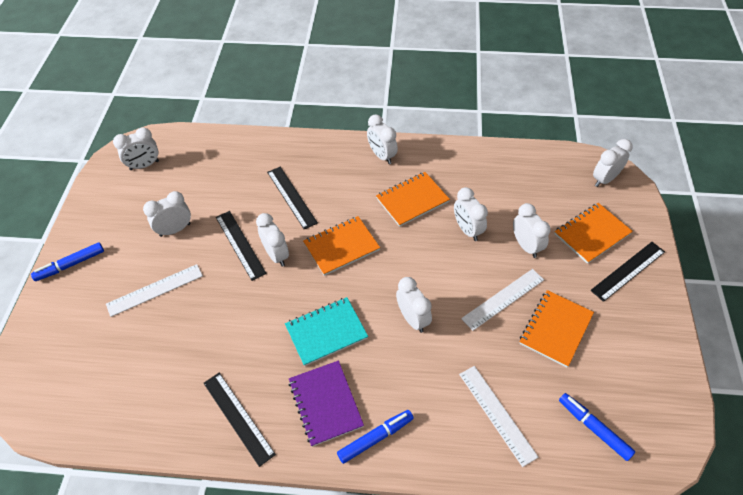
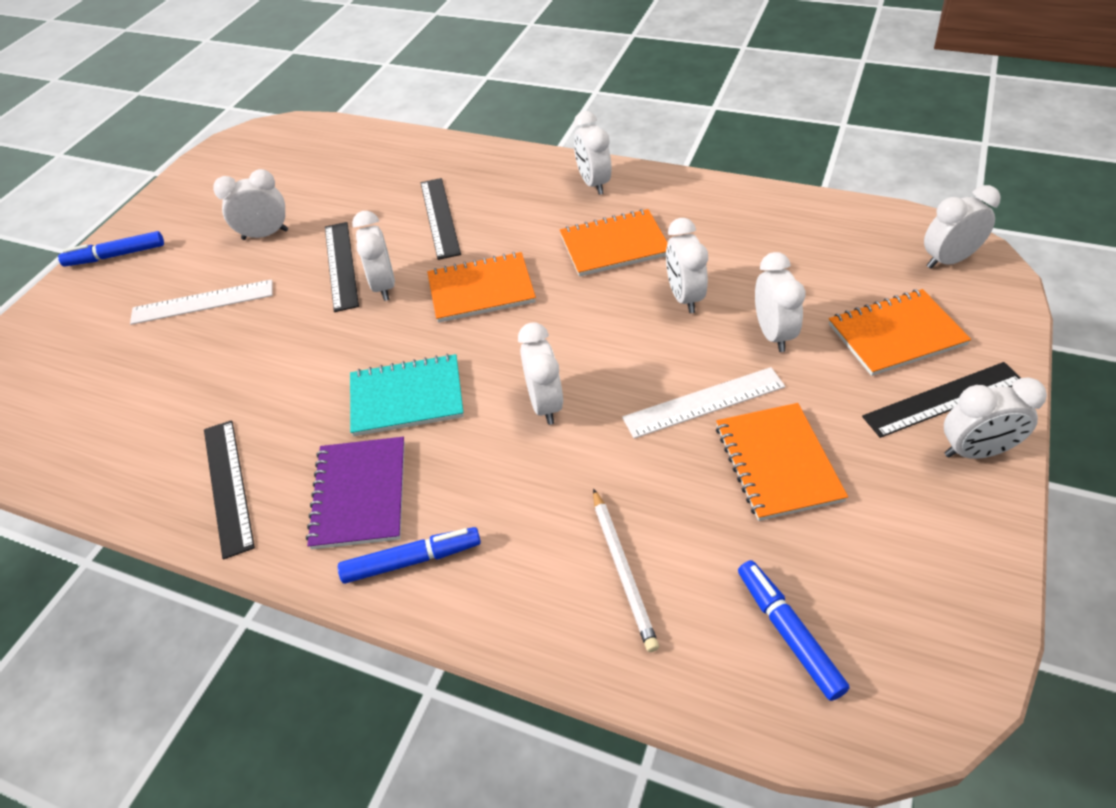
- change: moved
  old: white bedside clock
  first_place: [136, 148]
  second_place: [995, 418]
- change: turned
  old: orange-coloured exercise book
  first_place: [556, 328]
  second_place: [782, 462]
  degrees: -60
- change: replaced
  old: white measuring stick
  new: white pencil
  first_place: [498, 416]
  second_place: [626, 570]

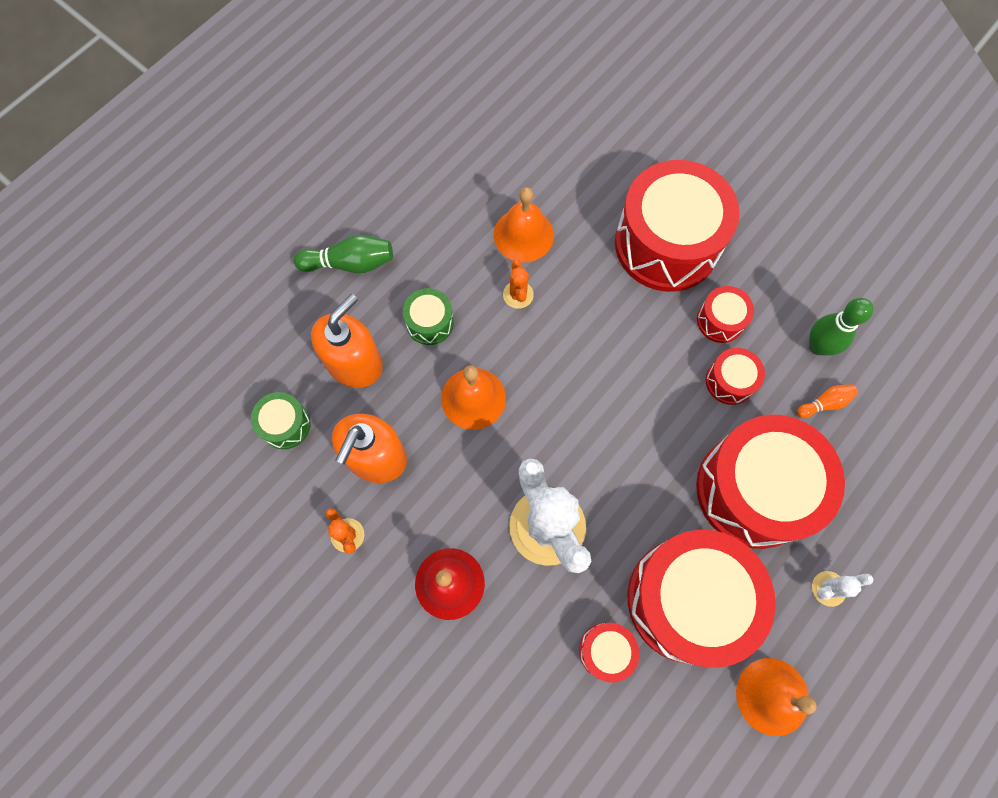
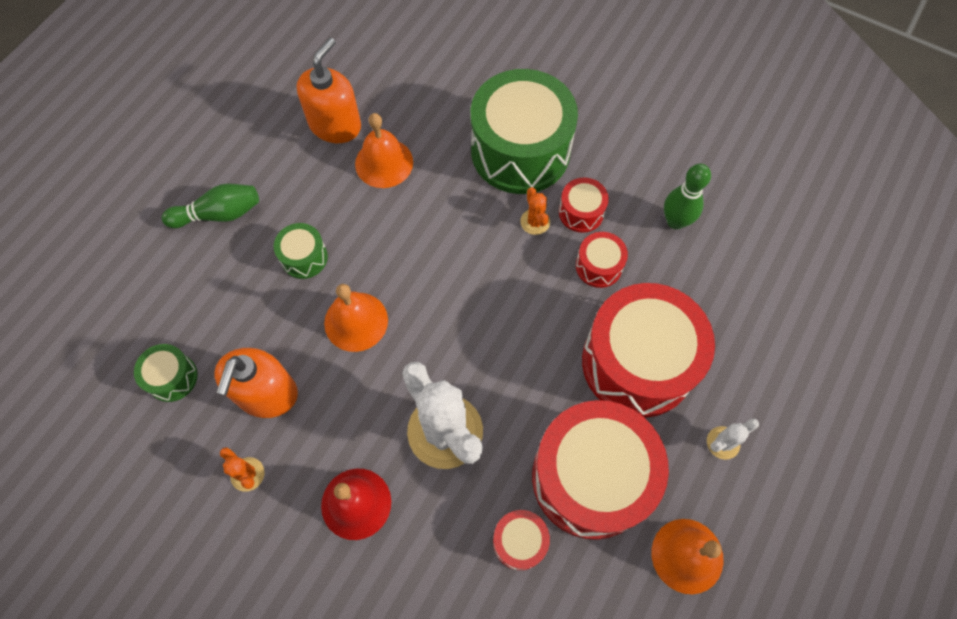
- change: recoloured
  old: scarlet toy drum
  new: leaf-green toy drum
  first_place: [677, 226]
  second_place: [524, 131]
- change: moved
  old: orange-coloured saguaro cactus
  first_place: [518, 284]
  second_place: [535, 211]
- change: moved
  old: orange-coloured soap dispenser
  first_place: [346, 341]
  second_place: [329, 90]
- change: removed
  old: orange-coloured skittle
  first_place: [827, 401]

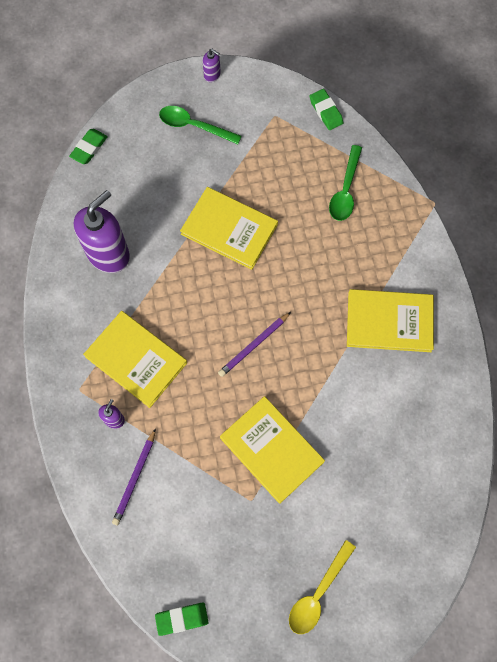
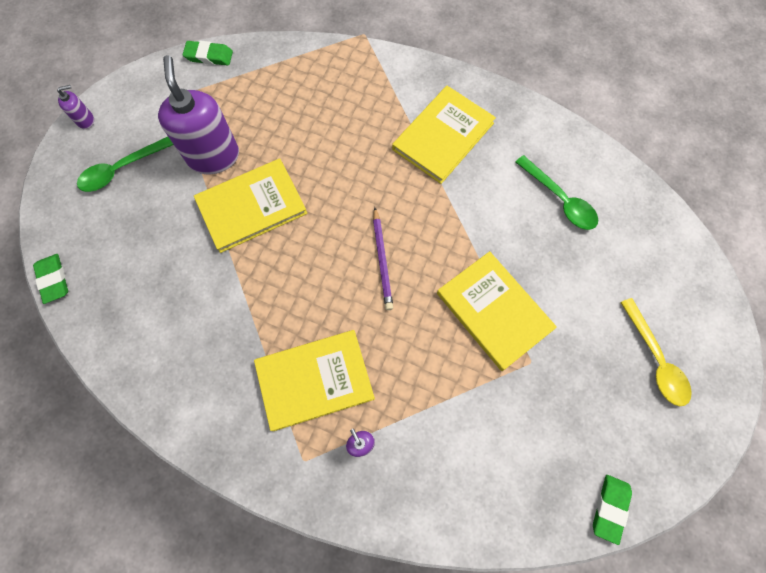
- change: moved
  old: leaf-green spoon
  first_place: [345, 183]
  second_place: [556, 192]
- change: moved
  old: royal purple soap dispenser
  first_place: [102, 231]
  second_place: [198, 114]
- change: turned
  old: bright yellow hardback
  first_place: [272, 450]
  second_place: [497, 311]
  degrees: 60
- change: removed
  old: royal purple pencil
  first_place: [134, 477]

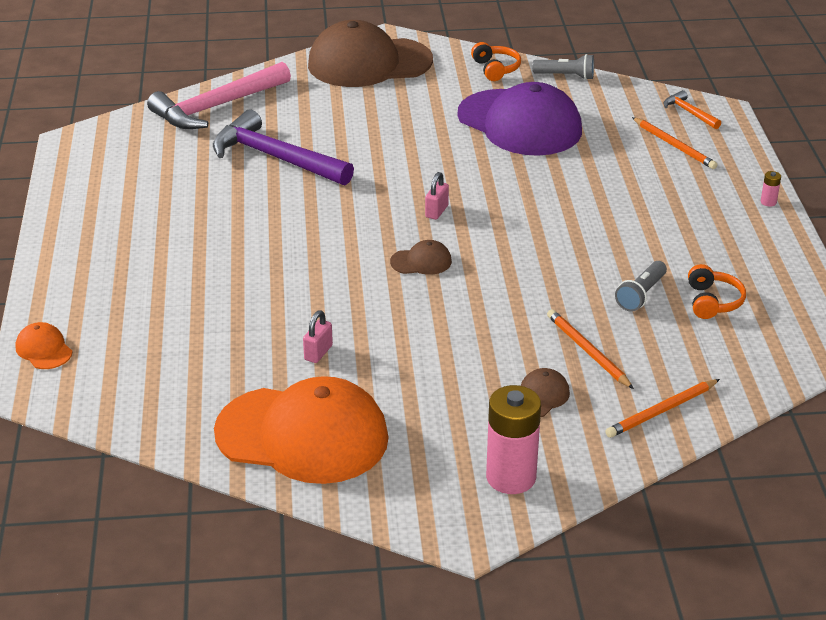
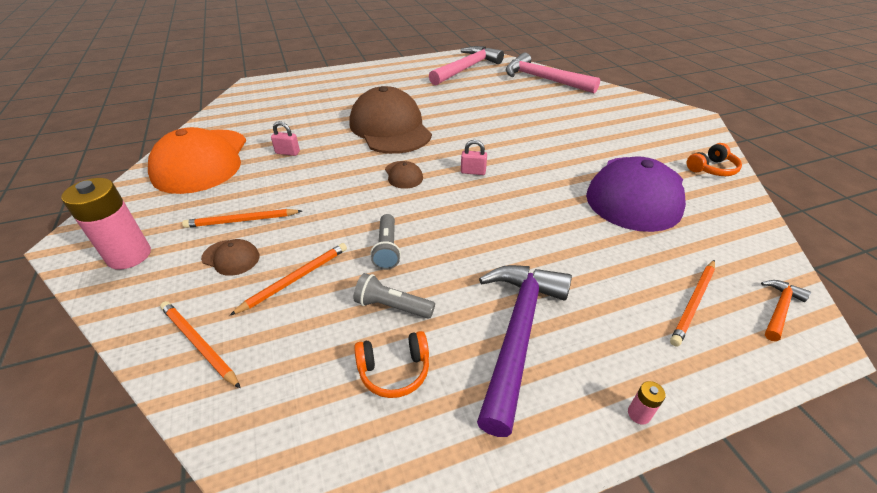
- change: moved
  old: brown cap
  first_place: [370, 53]
  second_place: [390, 120]
- change: moved
  old: grey pocket torch
  first_place: [563, 67]
  second_place: [385, 242]
- change: moved
  old: royal purple hammer
  first_place: [283, 147]
  second_place: [524, 351]
- change: removed
  old: orange-coloured cap
  first_place: [43, 345]
- change: added
  new: rose-pink hammer
  second_place: [466, 65]
- change: added
  new: orange-coloured pencil
  second_place: [242, 218]

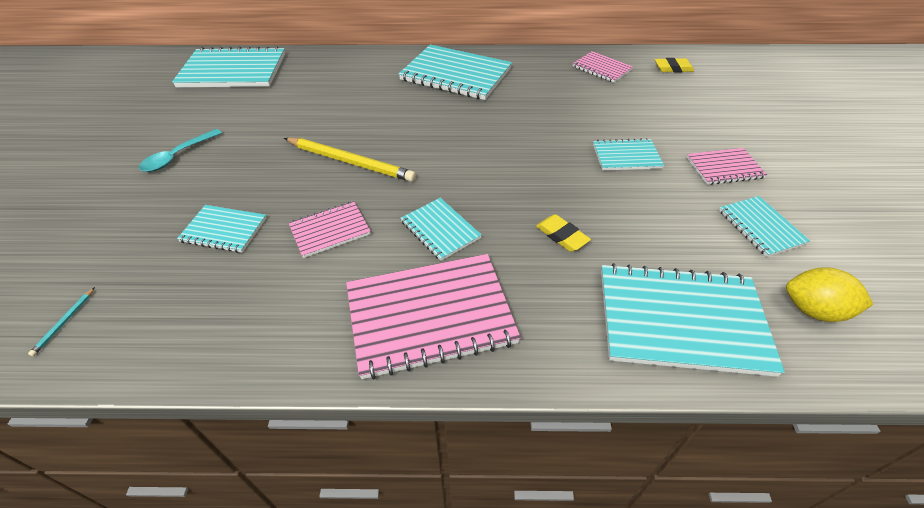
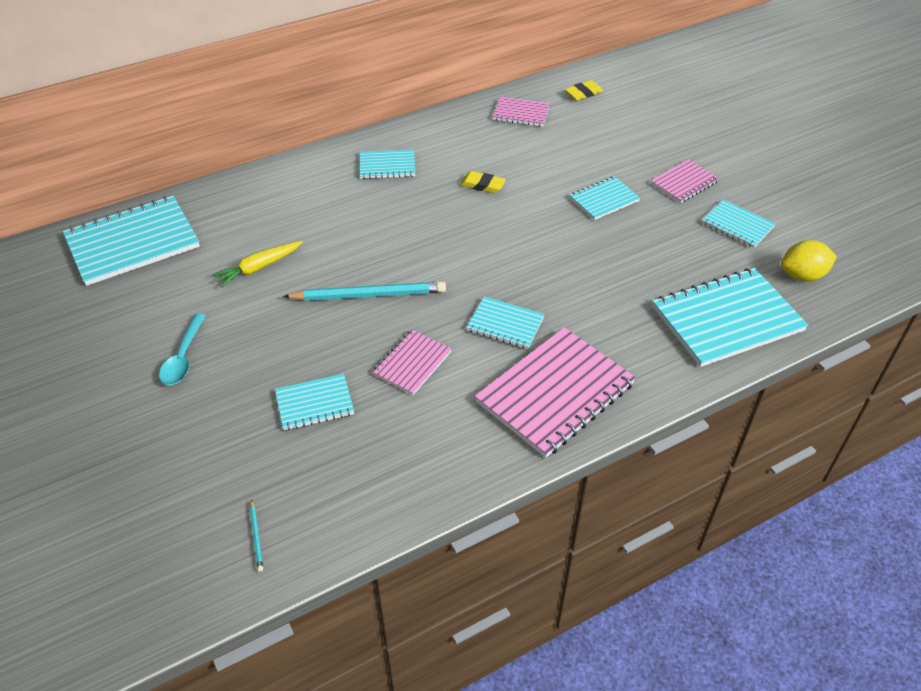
- change: resized
  old: teal exercise book
  first_place: [455, 72]
  second_place: [388, 164]
  factor: 0.53
- change: recoloured
  old: bright yellow pencil
  new: teal pencil
  first_place: [350, 160]
  second_place: [364, 291]
- change: moved
  old: bright yellow gum eraser
  first_place: [563, 233]
  second_place: [483, 182]
- change: added
  new: bright yellow root vegetable
  second_place: [257, 264]

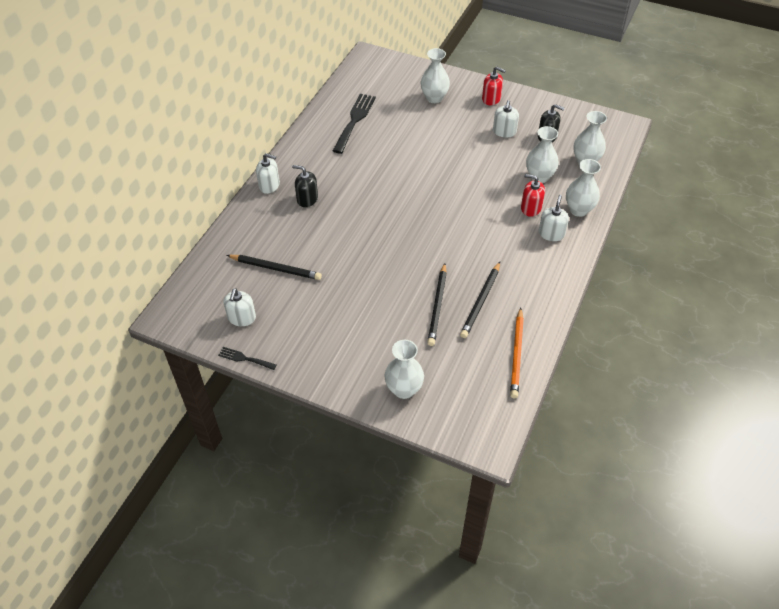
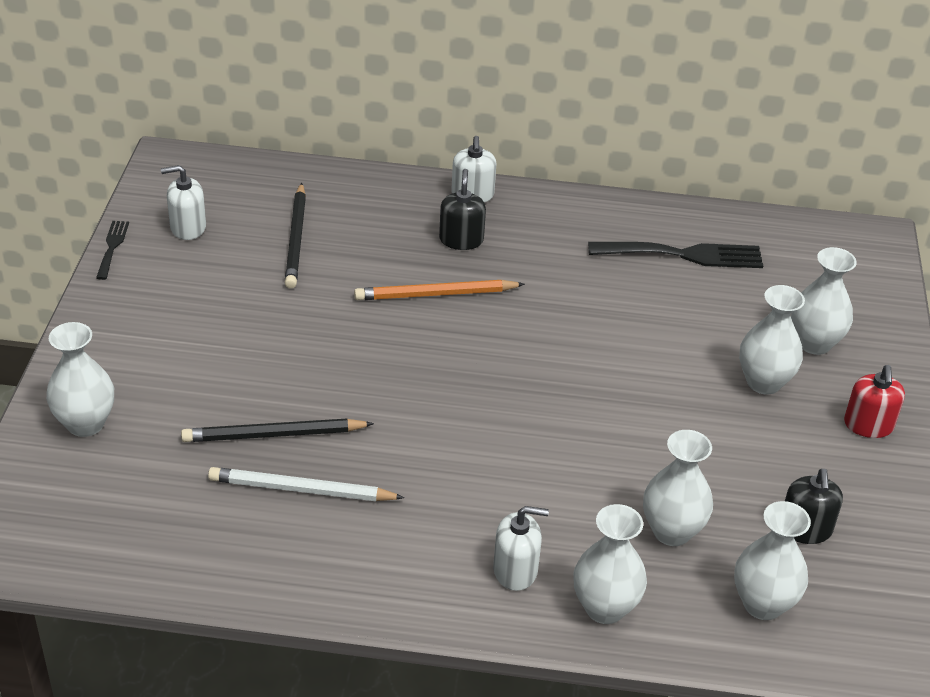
- change: removed
  old: white soap dispenser
  first_place: [506, 119]
- change: removed
  old: scarlet soap dispenser
  first_place: [533, 195]
- change: recoloured
  old: ebony pencil
  new: white pencil
  first_place: [480, 300]
  second_place: [306, 484]
- change: moved
  old: orange-coloured pencil
  first_place: [517, 352]
  second_place: [439, 290]
- change: added
  new: white tall vase
  second_place: [772, 339]

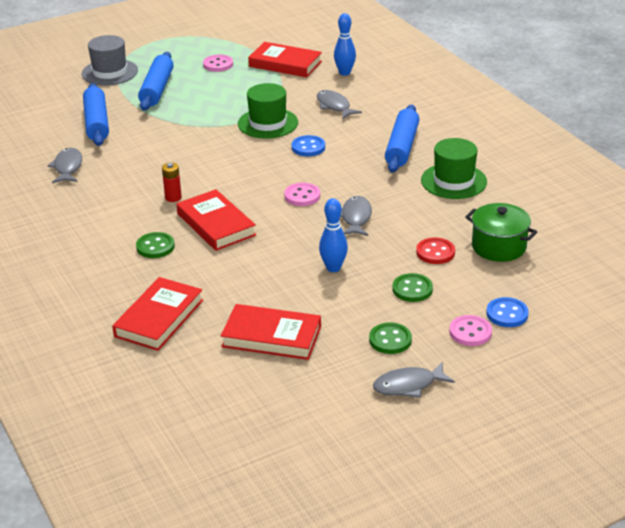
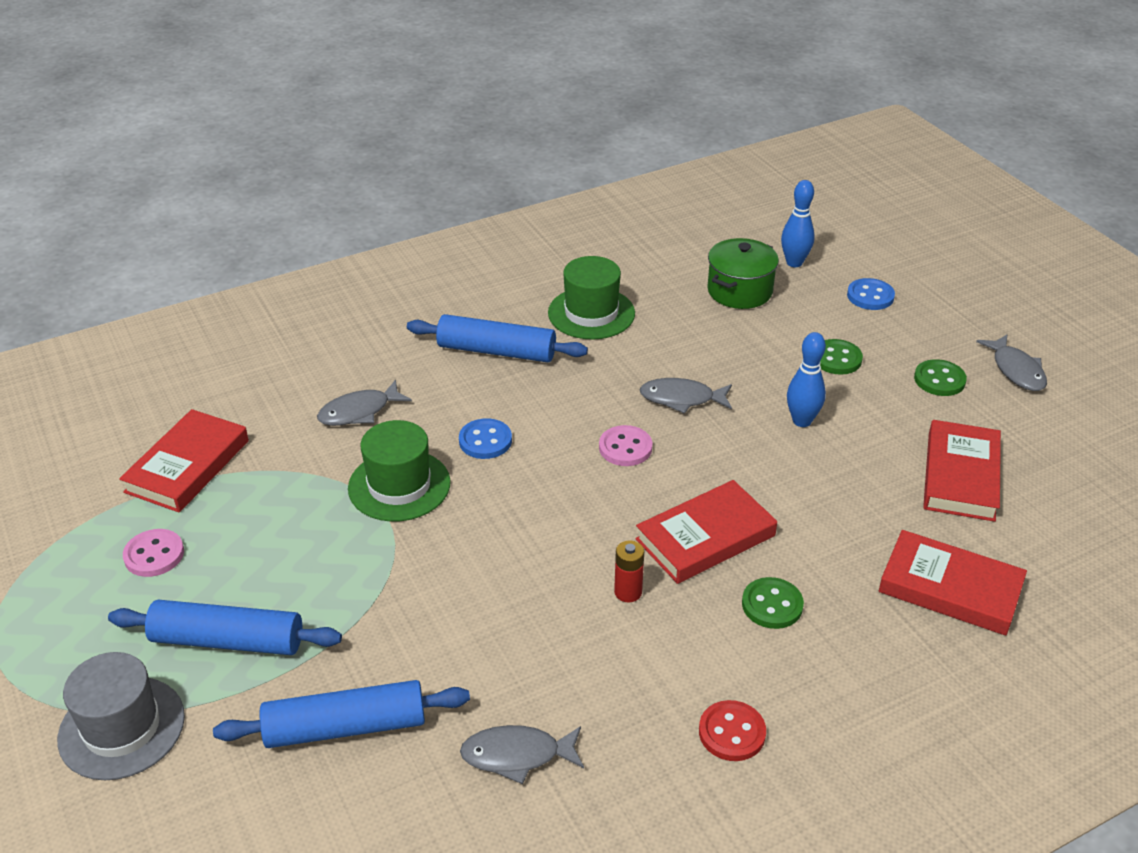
- change: moved
  old: cobalt skittle
  first_place: [345, 44]
  second_place: [798, 223]
- change: moved
  old: scarlet sewing button
  first_place: [435, 250]
  second_place: [732, 730]
- change: removed
  old: rose-pink sewing button
  first_place: [470, 330]

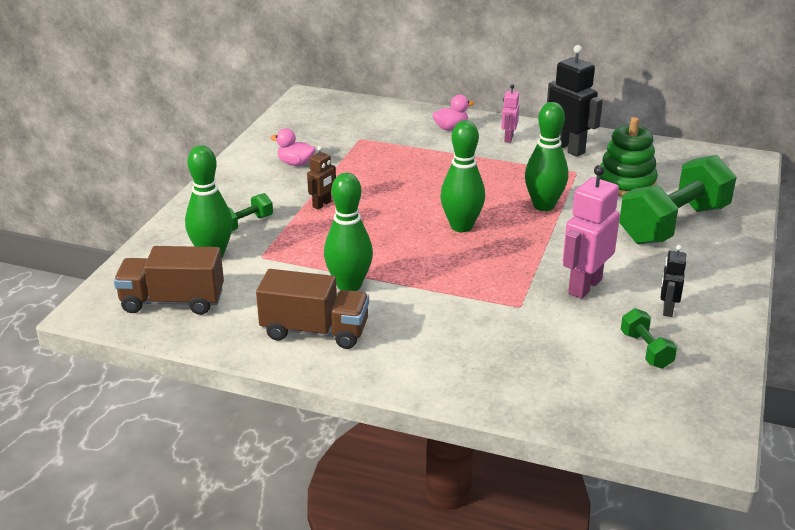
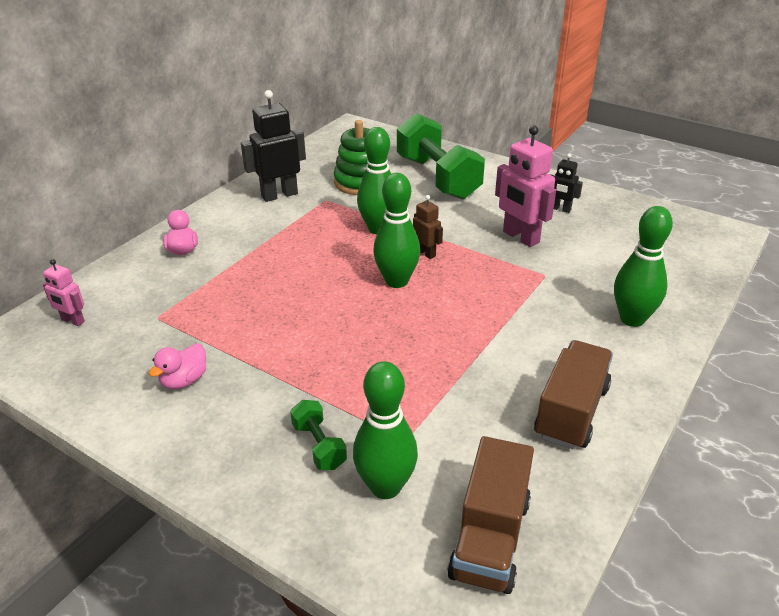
- change: moved
  old: rose-pink toy robot
  first_place: [510, 113]
  second_place: [64, 292]
- change: moved
  old: brown toy robot
  first_place: [321, 177]
  second_place: [428, 227]
- change: moved
  old: leaf-green skittle
  first_place: [348, 232]
  second_place: [643, 266]
- change: removed
  old: leaf-green hand weight
  first_place: [649, 338]

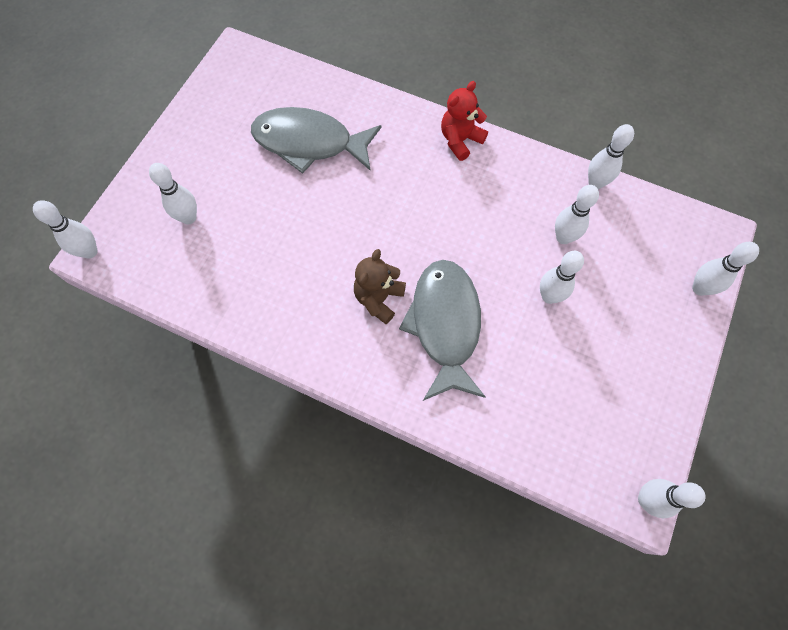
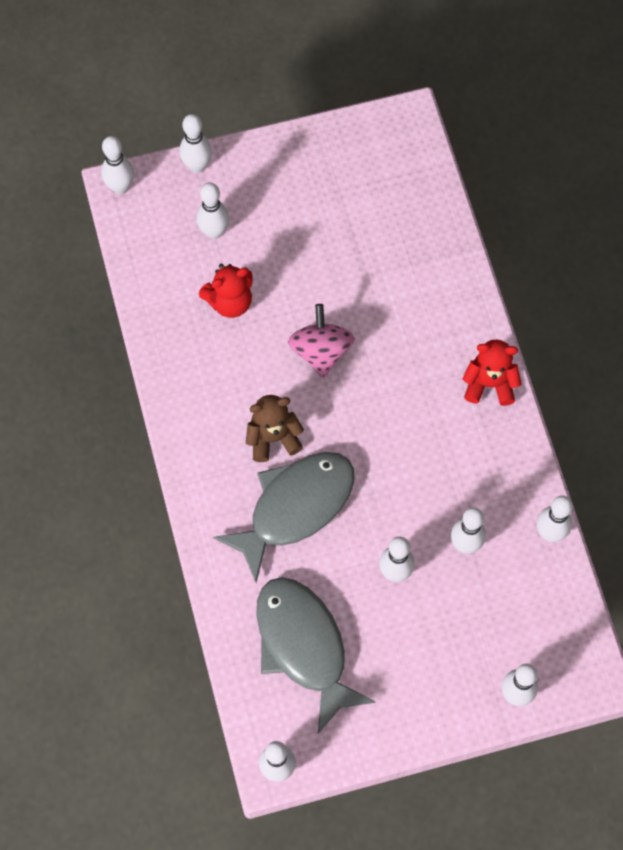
- change: moved
  old: grey toy fish
  first_place: [316, 140]
  second_place: [316, 655]
- change: added
  new: white skittle
  second_place: [196, 143]
- change: added
  new: scarlet stuffed bear
  second_place: [225, 291]
- change: added
  new: rose-pink toy top
  second_place: [321, 341]

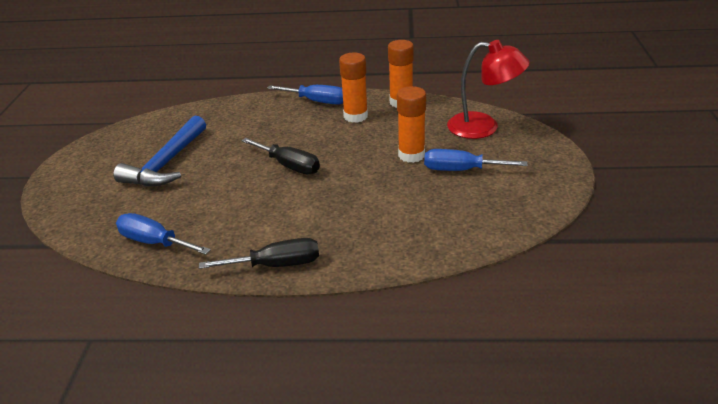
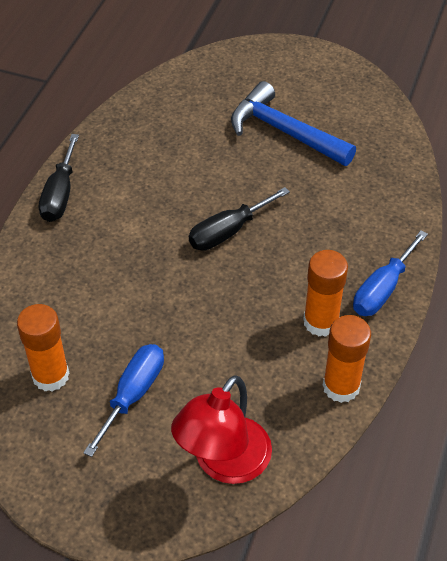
- change: moved
  old: orange-coloured stick of glue
  first_place: [411, 124]
  second_place: [43, 348]
- change: removed
  old: cobalt screwdriver
  first_place: [163, 234]

